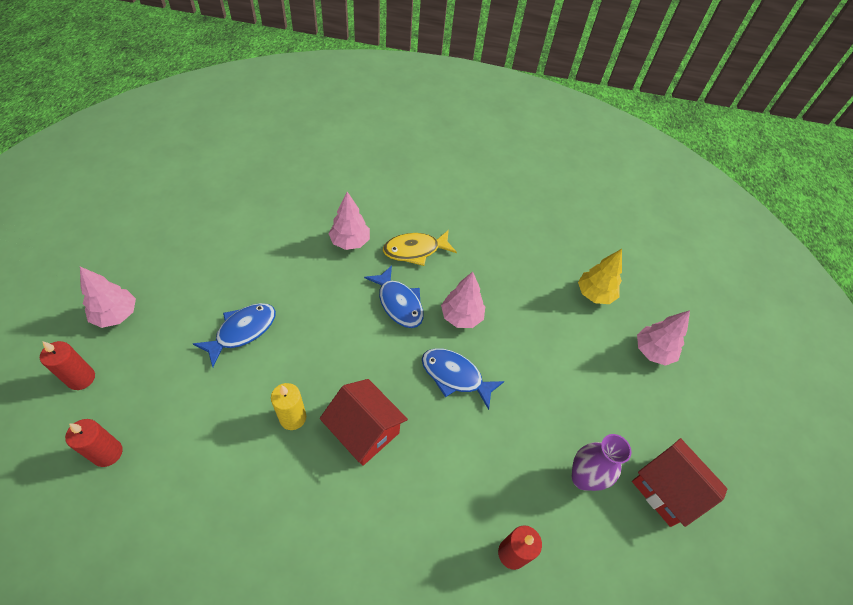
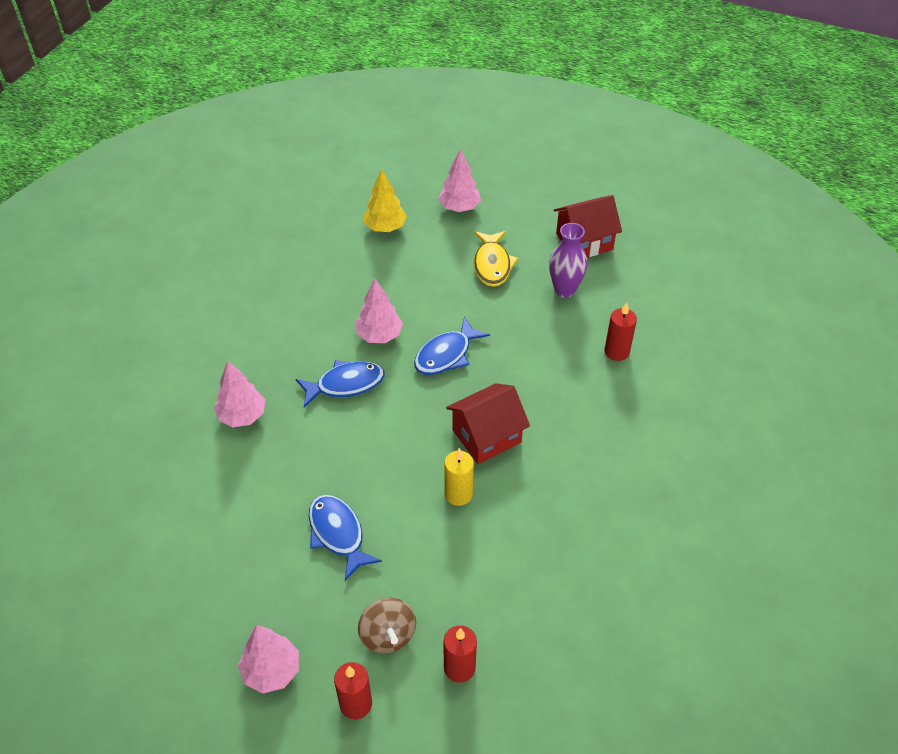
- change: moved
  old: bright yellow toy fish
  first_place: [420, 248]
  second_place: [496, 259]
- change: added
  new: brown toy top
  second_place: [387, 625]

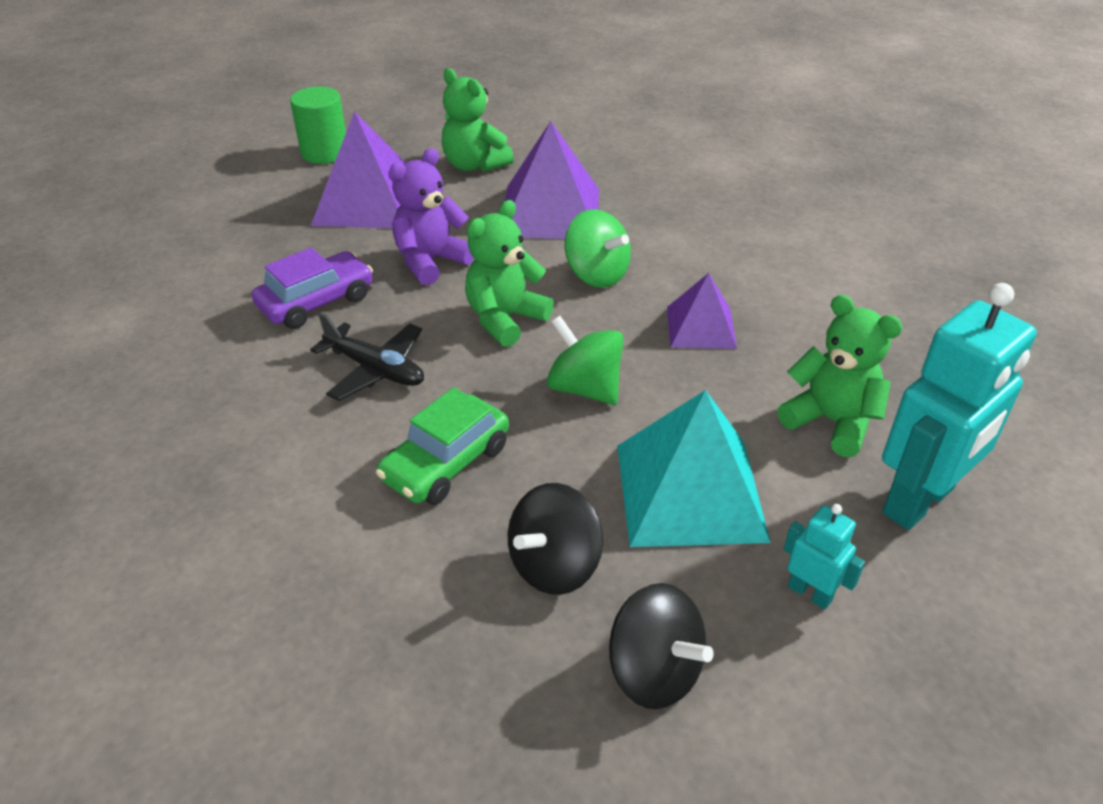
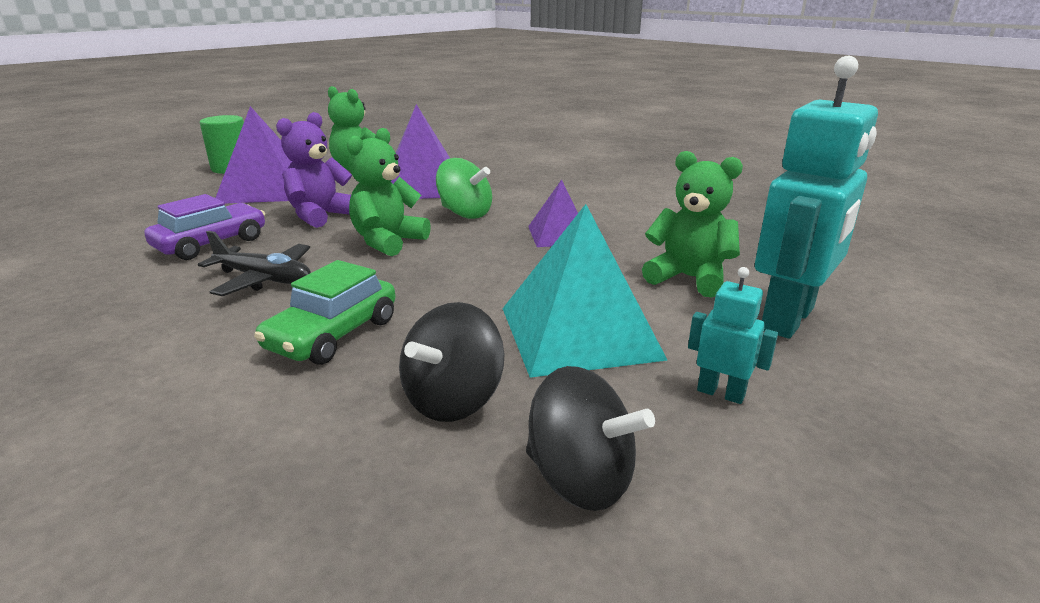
- change: removed
  old: leaf-green toy top
  first_place: [585, 360]

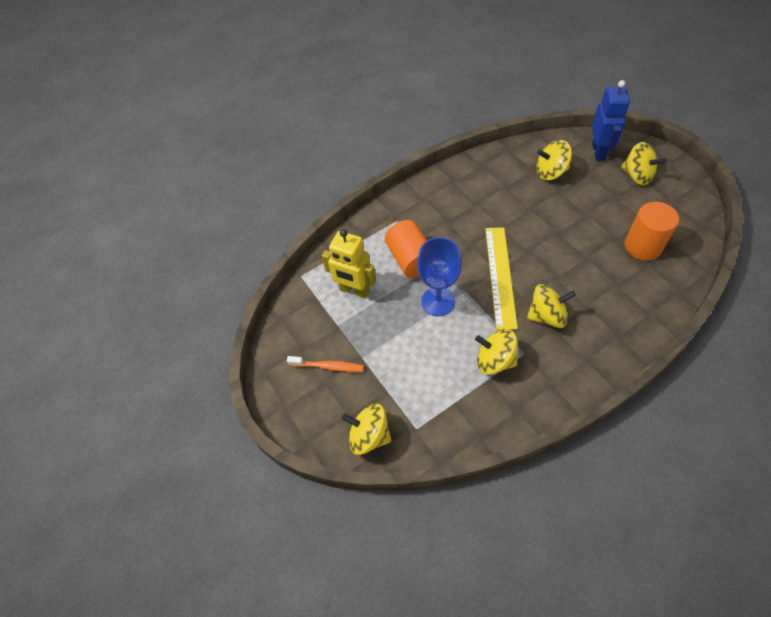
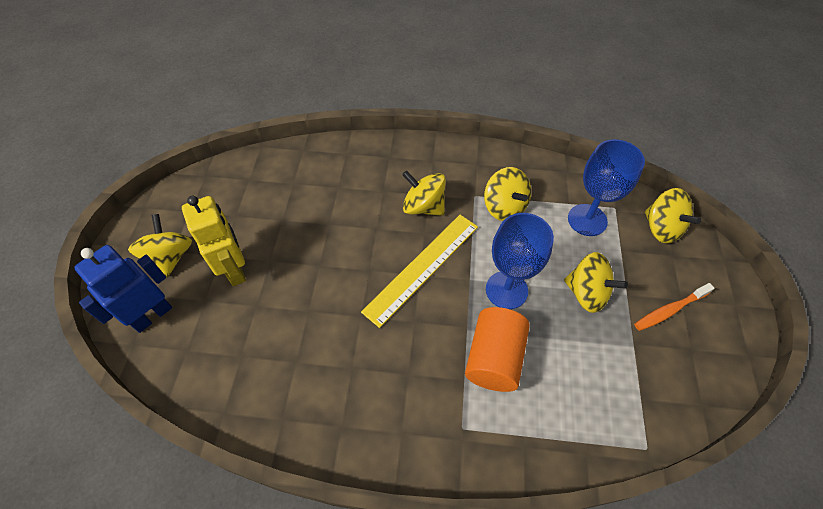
- change: moved
  old: bright yellow toy top
  first_place: [554, 160]
  second_place: [596, 282]
- change: removed
  old: orange-coloured cylinder shape
  first_place: [652, 231]
- change: moved
  old: bright yellow toy robot
  first_place: [349, 263]
  second_place: [214, 241]
- change: turned
  old: orange-coloured dental brush
  first_place: [325, 364]
  second_place: [674, 307]
  degrees: -75
- change: added
  new: cobalt chalice
  second_place: [606, 187]

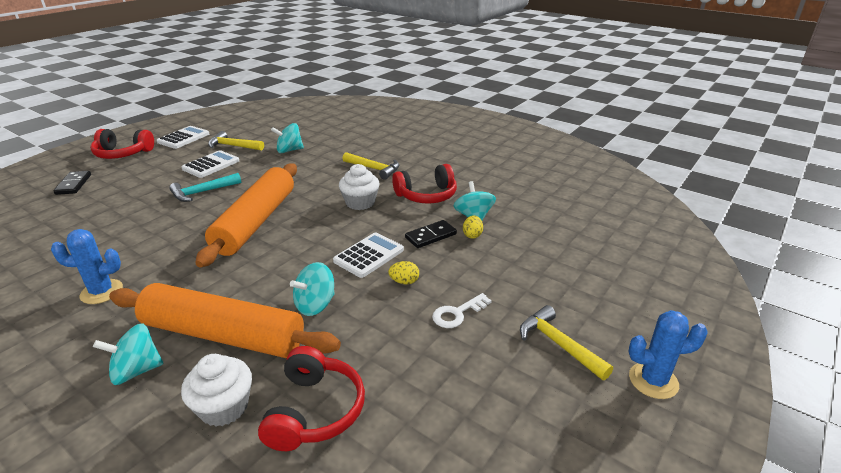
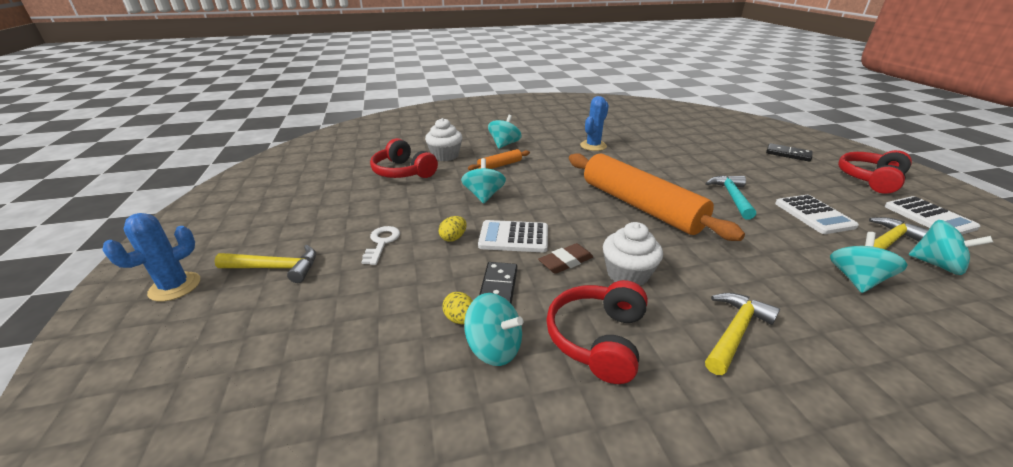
- change: turned
  old: bright yellow hammer
  first_place: [371, 166]
  second_place: [742, 334]
  degrees: 150
- change: turned
  old: white adding machine
  first_place: [368, 255]
  second_place: [513, 236]
  degrees: 105
- change: resized
  old: orange-coloured dough roller
  first_place: [225, 320]
  second_place: [499, 159]
  factor: 0.42
- change: added
  new: teal toy top
  second_place: [951, 247]
- change: added
  new: brown gum eraser
  second_place: [565, 258]

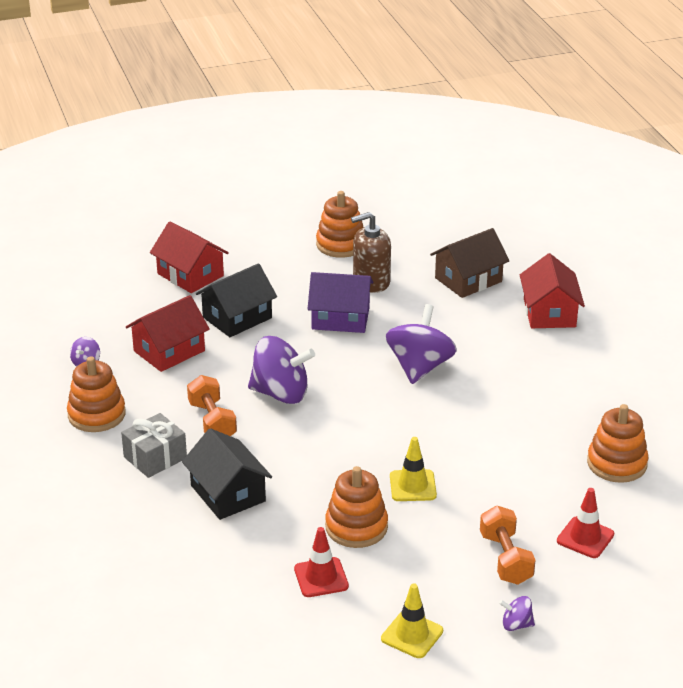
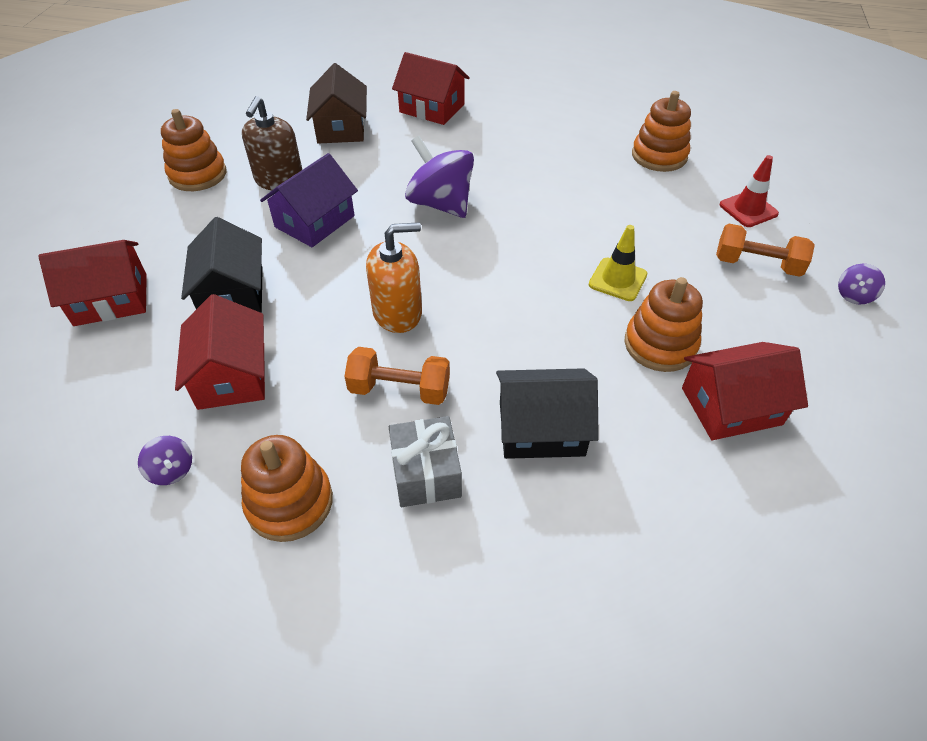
- change: replaced
  old: royal purple toy top
  new: orange-coloured soap dispenser
  first_place: [281, 370]
  second_place: [394, 277]
- change: replaced
  old: scarlet road cone
  new: scarlet house
  first_place: [321, 562]
  second_place: [745, 391]
- change: removed
  old: bright yellow road cone
  first_place: [412, 620]

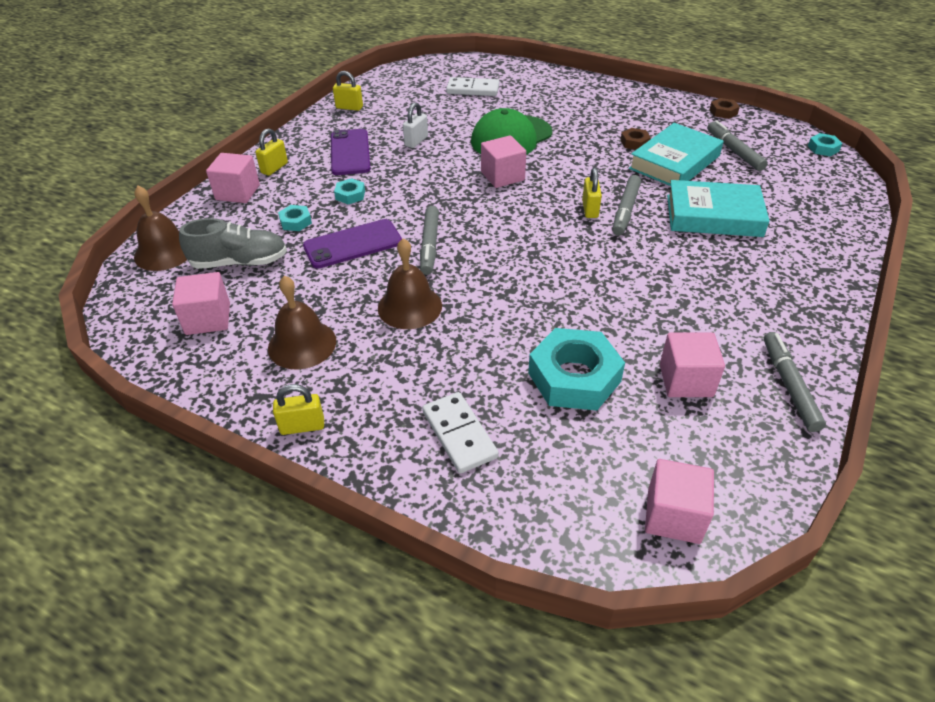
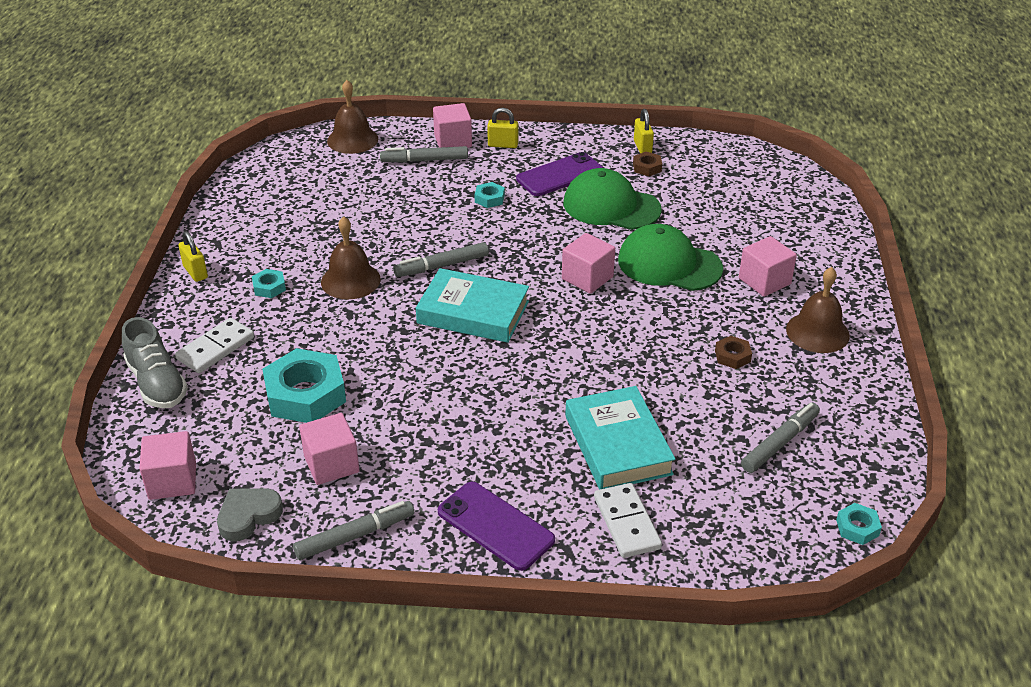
- change: moved
  old: white domino piece
  first_place: [472, 86]
  second_place: [628, 520]
- change: moved
  old: brown nut
  first_place: [724, 108]
  second_place: [647, 164]
- change: replaced
  old: white small lock
  new: leaf-green cap
  first_place: [415, 125]
  second_place: [613, 199]
- change: moved
  old: teal hardback
  first_place: [676, 154]
  second_place: [472, 305]
- change: removed
  old: bright yellow small lock
  first_place: [592, 193]
- change: moved
  old: grey marker
  first_place: [626, 205]
  second_place: [424, 154]
- change: moved
  old: teal nut
  first_place: [295, 218]
  second_place: [269, 283]
- change: moved
  old: grey sneaker
  first_place: [233, 243]
  second_place: [155, 362]
- change: moved
  old: royal purple smartphone
  first_place: [352, 244]
  second_place: [496, 526]
- change: moved
  old: rose-pink cube
  first_place: [201, 303]
  second_place: [768, 266]
- change: moved
  old: brown school bell
  first_place: [302, 323]
  second_place: [818, 310]
- change: added
  new: grey heart
  second_place: [250, 514]

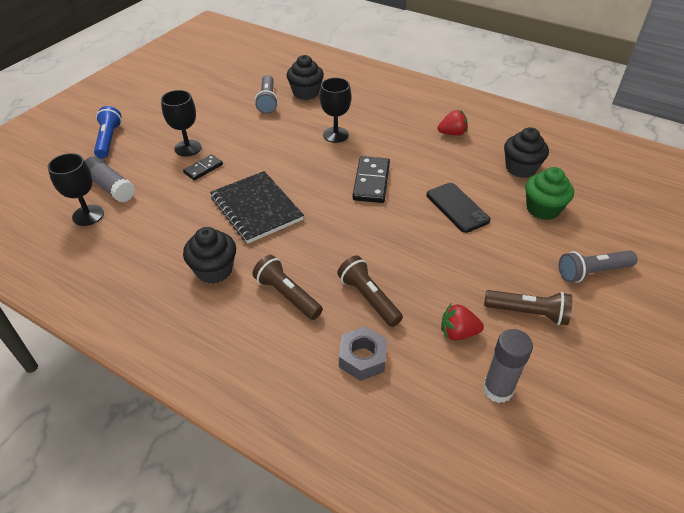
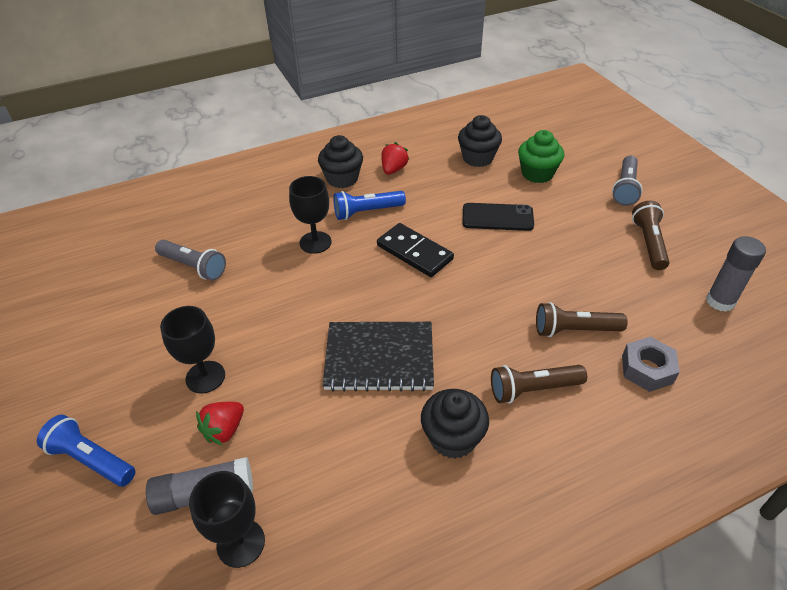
- change: moved
  old: ebony cupcake
  first_place: [305, 77]
  second_place: [340, 161]
- change: removed
  old: ebony domino piece
  first_place: [203, 167]
- change: turned
  old: brown pocket torch
  first_place: [528, 307]
  second_place: [650, 235]
  degrees: -45
- change: moved
  old: scarlet berry
  first_place: [462, 322]
  second_place: [220, 423]
- change: added
  new: cobalt pocket torch
  second_place: [369, 205]

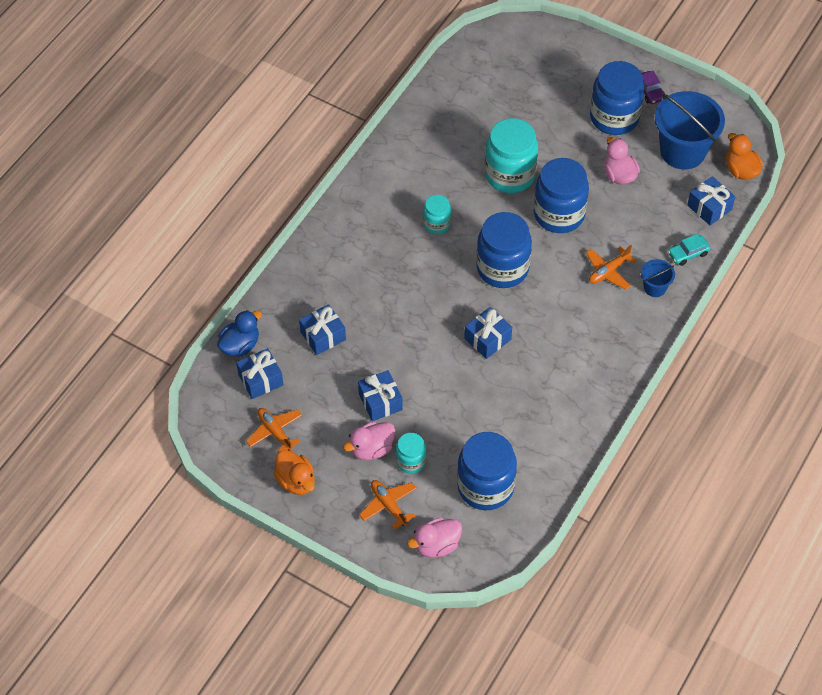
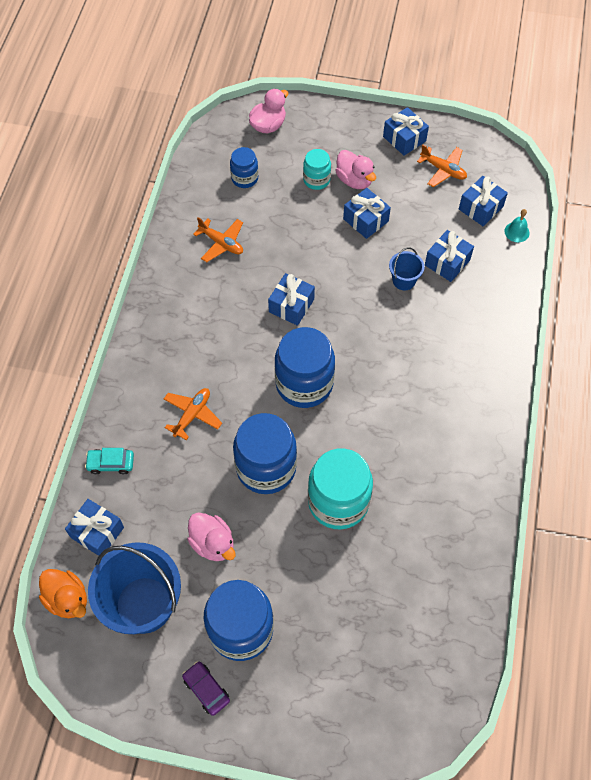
- change: removed
  old: teal jar
  first_place: [437, 214]
- change: turned
  old: teal automobile
  first_place: [689, 250]
  second_place: [109, 461]
  degrees: -135
- change: moved
  old: cobalt bucket
  first_place: [658, 278]
  second_place: [406, 268]
- change: replaced
  old: cobalt toy duck
  new: teal school bell
  first_place: [239, 333]
  second_place: [517, 225]
- change: turned
  old: rose-pink toy duck
  first_place: [369, 441]
  second_place: [355, 169]
  degrees: 105
- change: resized
  old: cobalt jar
  first_place: [487, 471]
  second_place: [244, 167]
  factor: 0.53
- change: replaced
  old: orange-coloured toy duck
  new: cobalt gift
  first_place: [294, 472]
  second_place: [406, 131]
- change: moved
  old: orange-coloured toy plane
  first_place: [388, 505]
  second_place: [218, 239]

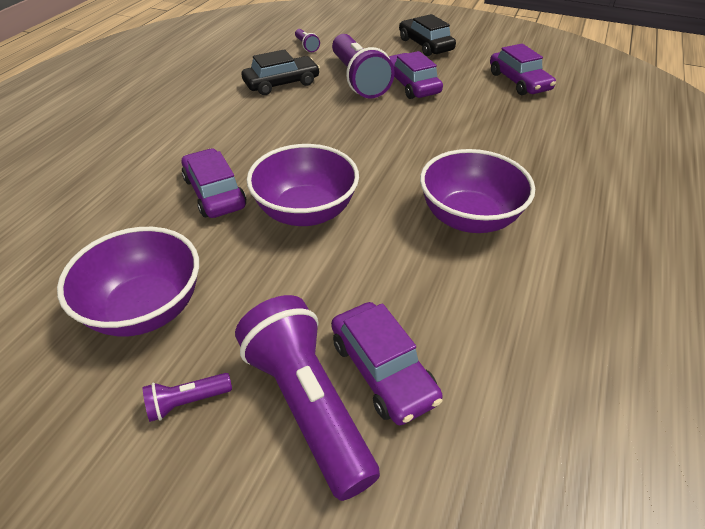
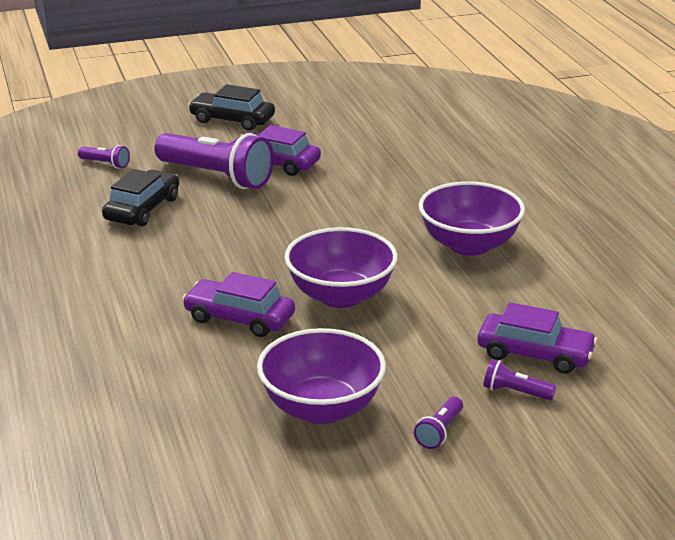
- change: removed
  old: royal purple automobile
  first_place: [523, 69]
- change: resized
  old: royal purple pocket torch
  first_place: [307, 398]
  second_place: [520, 379]
  factor: 0.43

